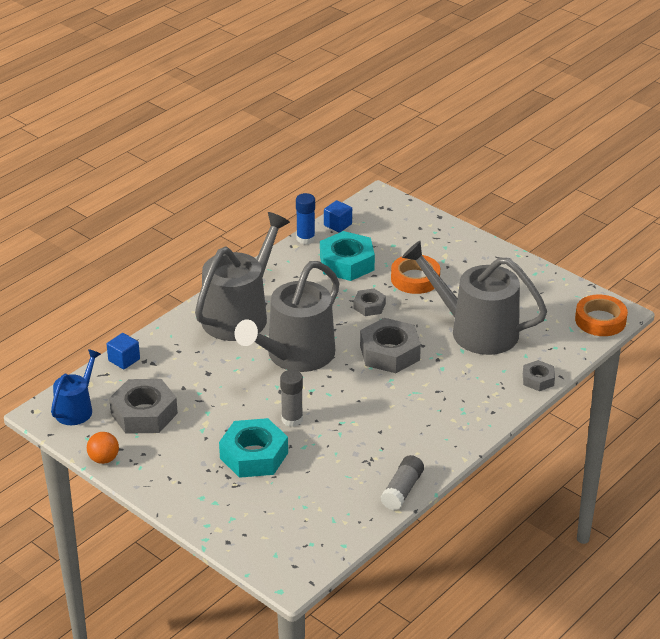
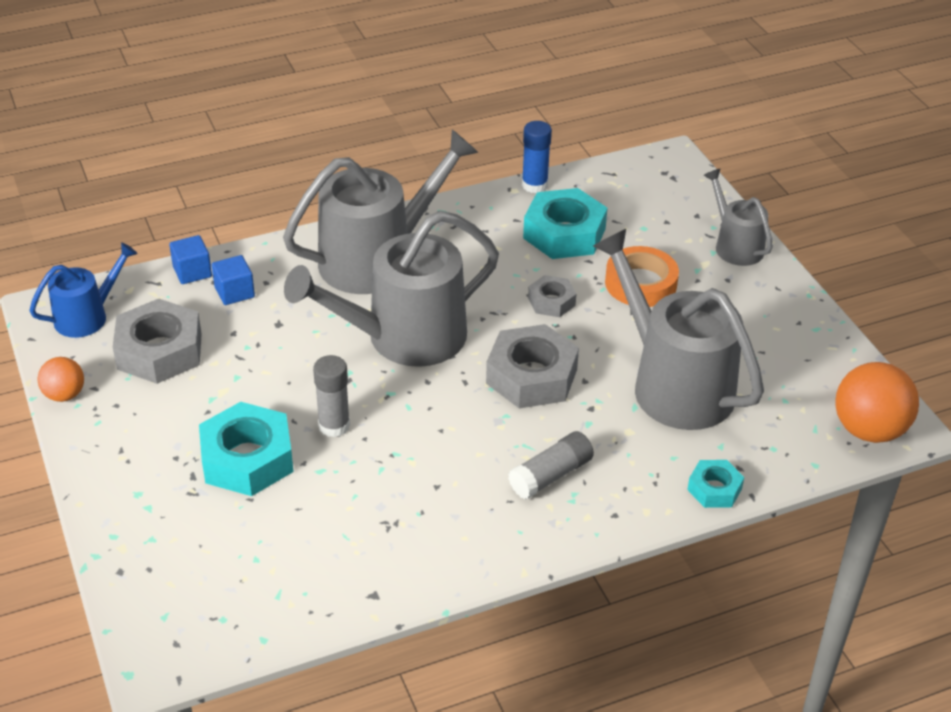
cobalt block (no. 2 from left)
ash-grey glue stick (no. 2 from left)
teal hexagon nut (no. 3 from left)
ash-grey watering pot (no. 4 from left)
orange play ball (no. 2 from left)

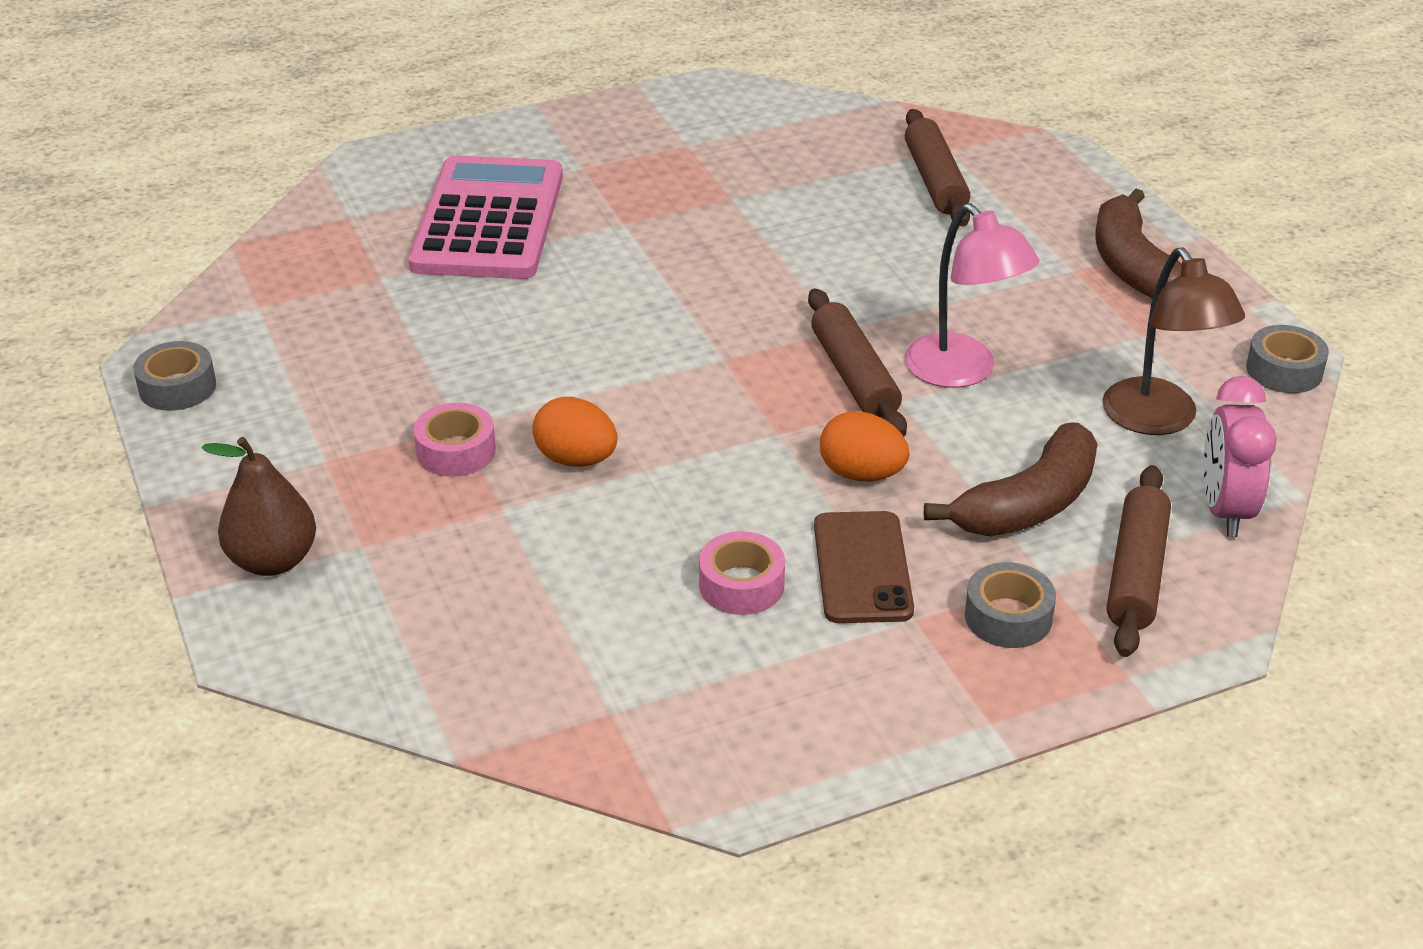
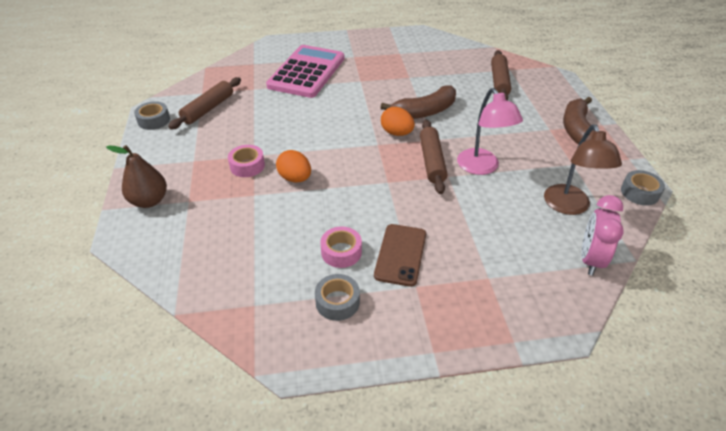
dark brown dough roller (no. 1 from left)
ash-grey roll of tape (no. 2 from left)
dark brown toy banana (no. 1 from left)
orange egg (no. 2 from left)

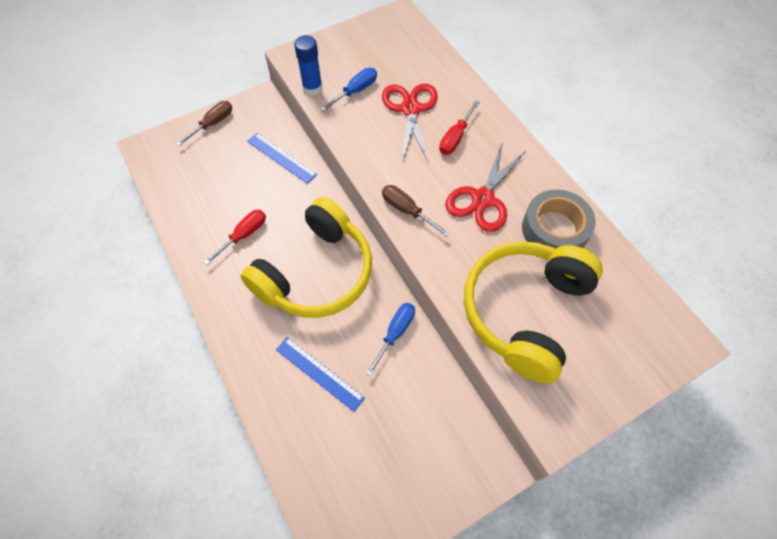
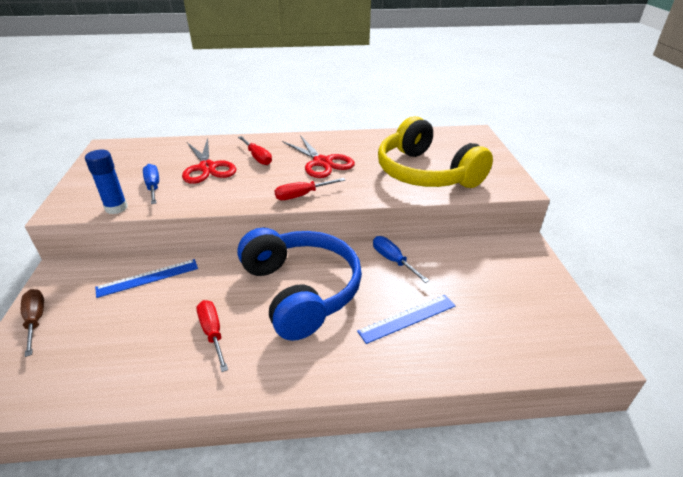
crimson shears (no. 1 from left)
cobalt over-ear headphones
crimson flat screwdriver (no. 3 from left)
ash-grey roll of tape

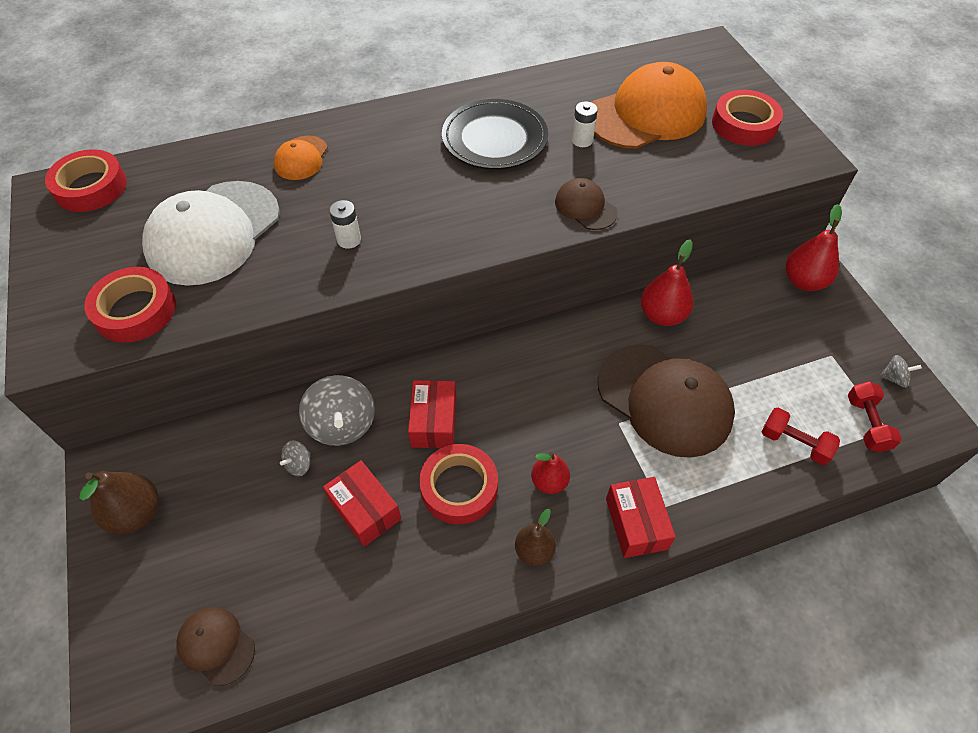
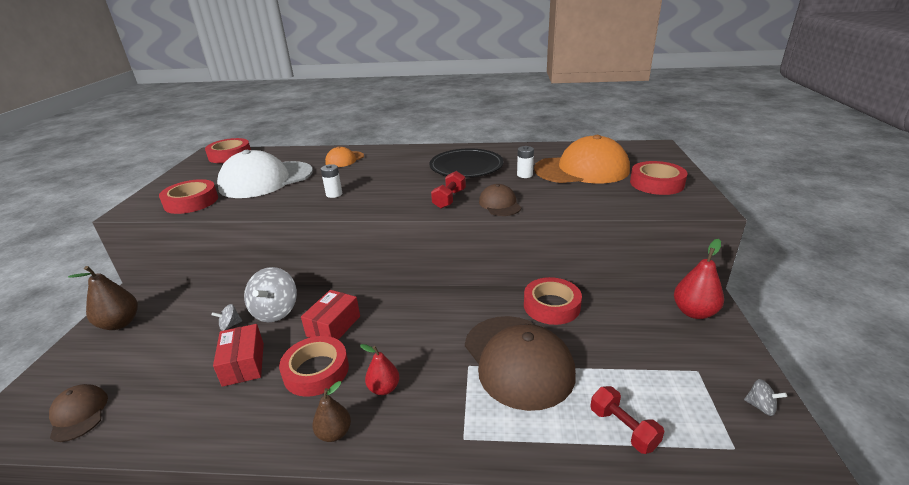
crimson free weight (no. 1 from left)
crimson roll of tape (no. 4 from left)
crimson package (no. 3 from left in the first image)

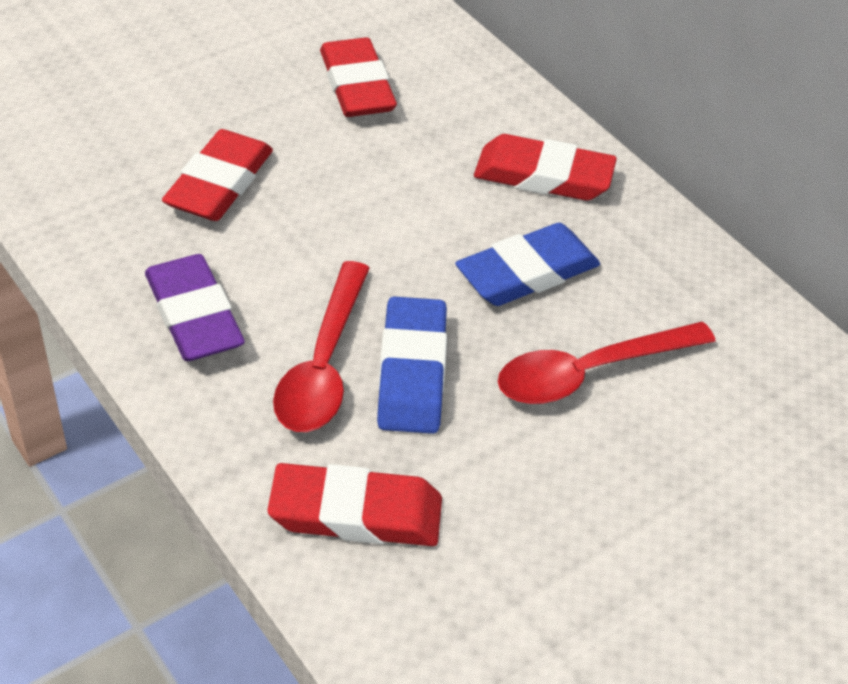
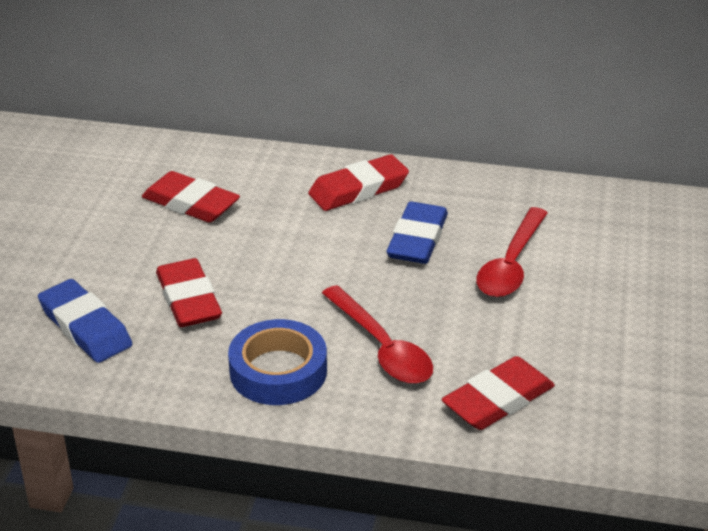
cobalt pencil eraser (no. 1 from left)
cobalt roll of tape

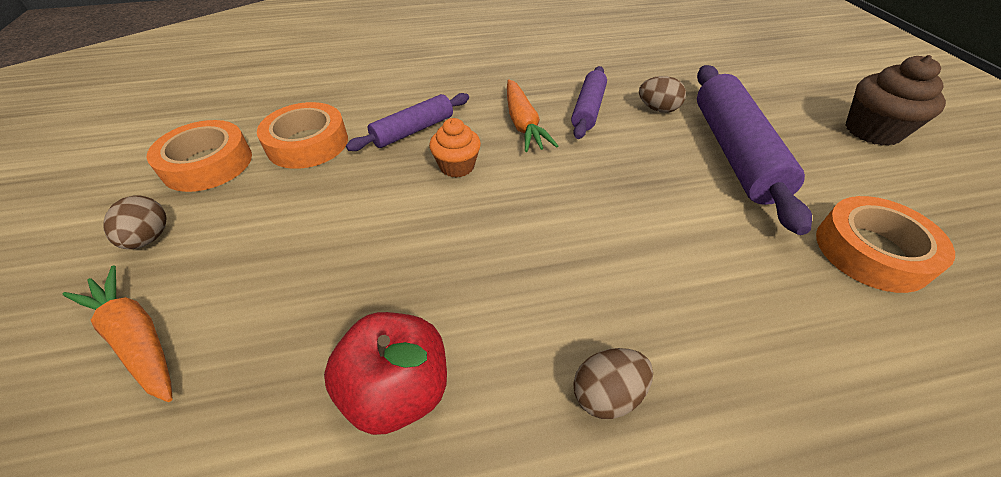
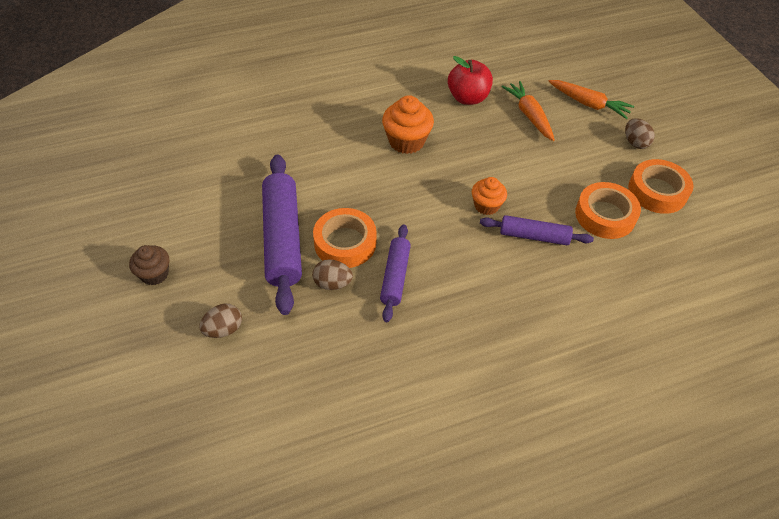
dark brown muffin
dark brown egg (no. 1 from left)
orange roll of tape (no. 1 from left)
orange muffin (no. 1 from left)
violet dough roller (no. 3 from left)
orange carrot (no. 1 from left)

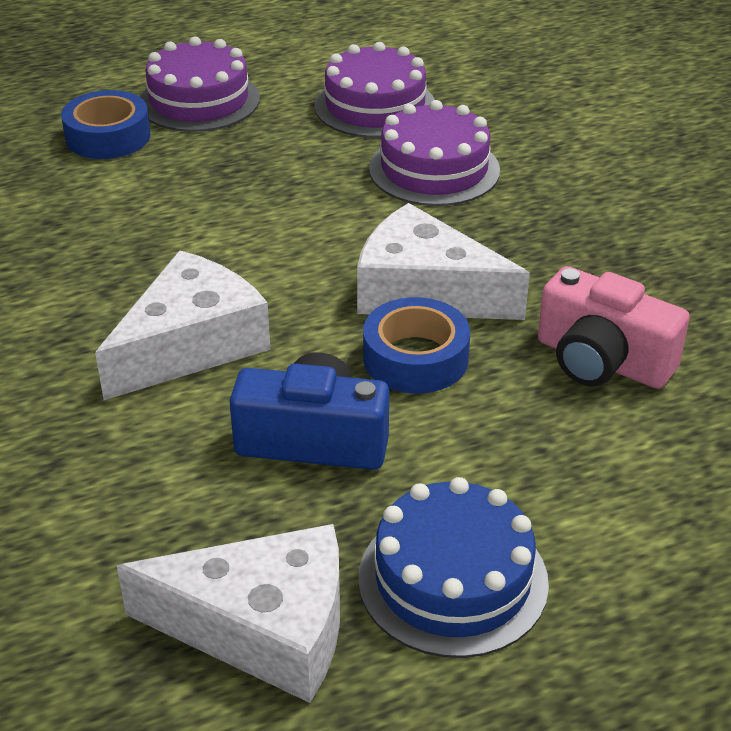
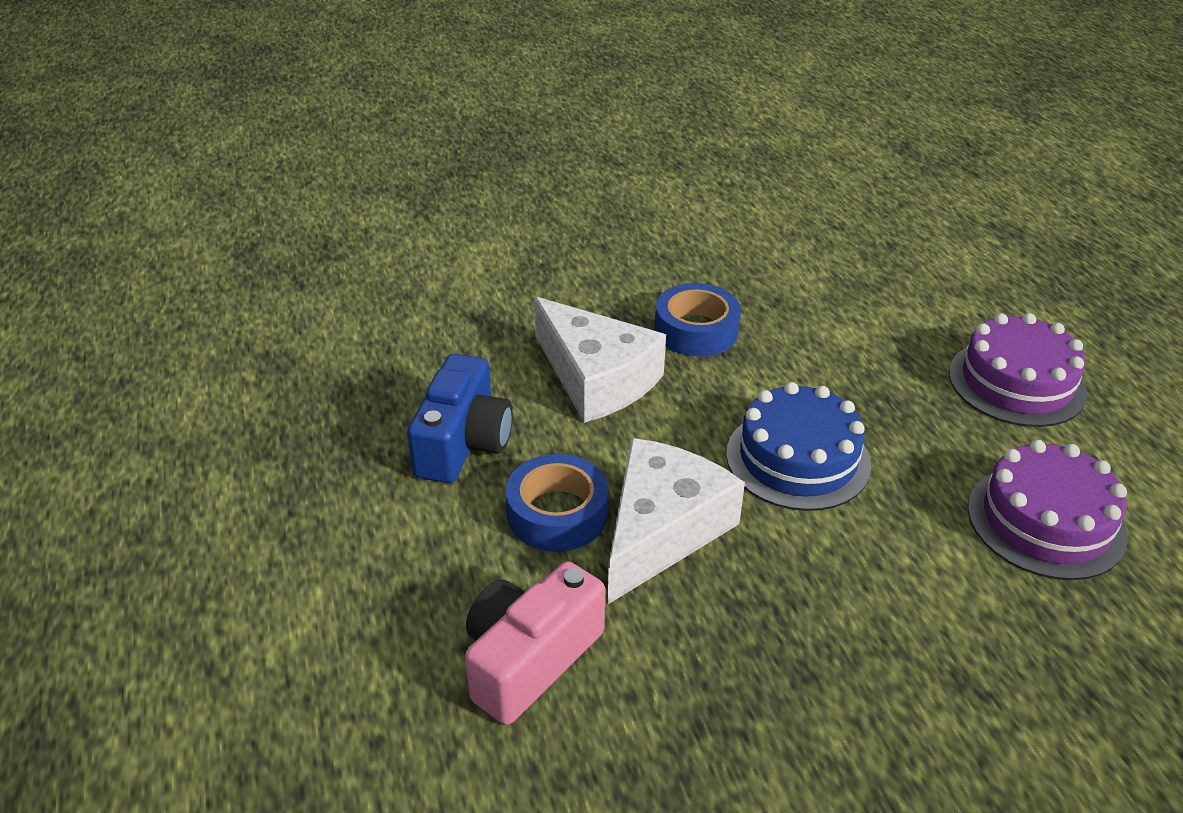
cobalt roll of tape (no. 2 from left)
cobalt cake
pure white cheese wedge (no. 2 from left in the first image)
violet cake (no. 3 from left in the first image)

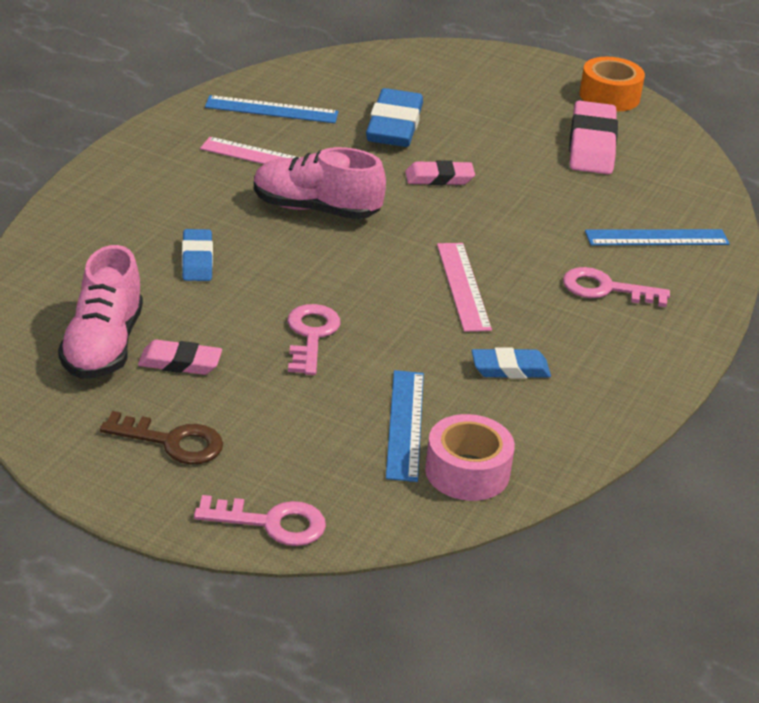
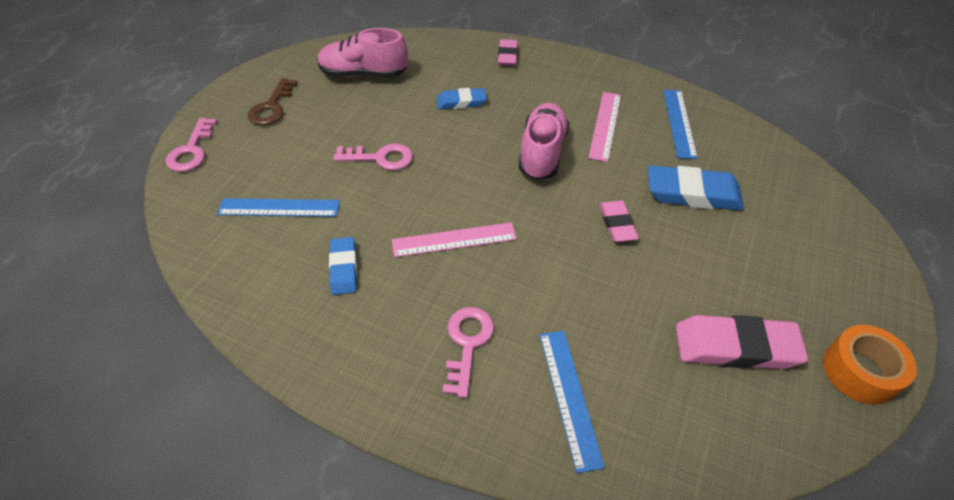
pink pencil eraser (no. 1 from left)
pink roll of tape

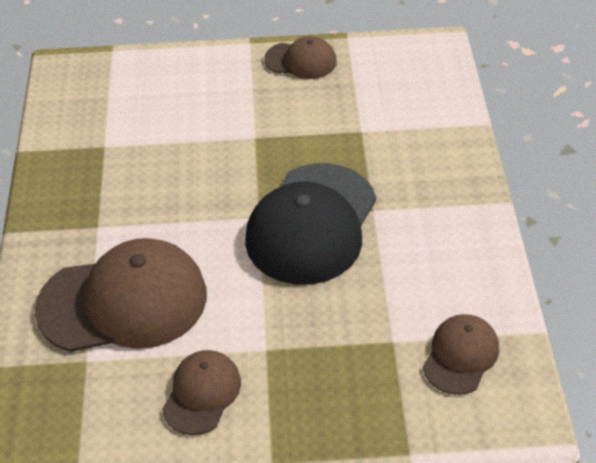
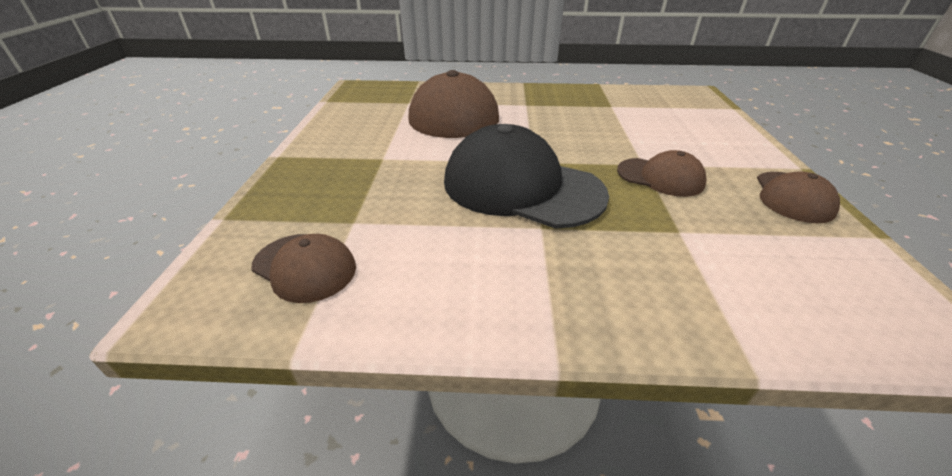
dark brown baseball cap (no. 3 from left)

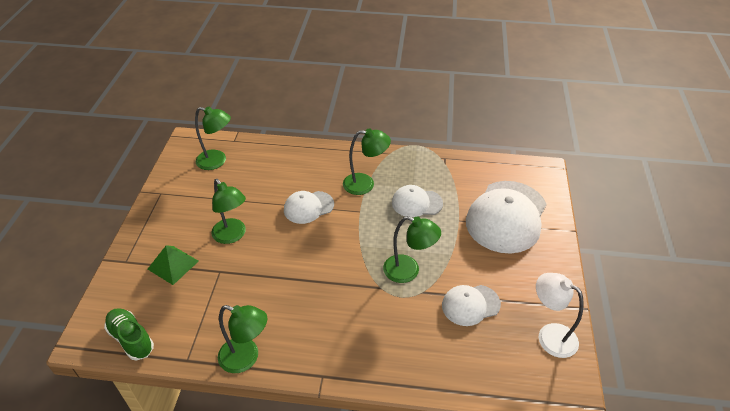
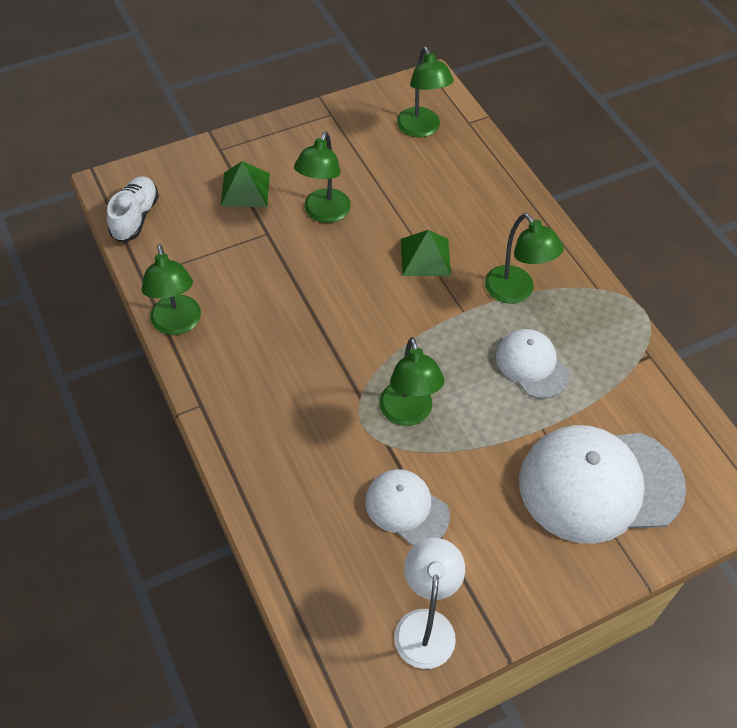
pure white sneaker
green pyramid shape (no. 2 from left)

